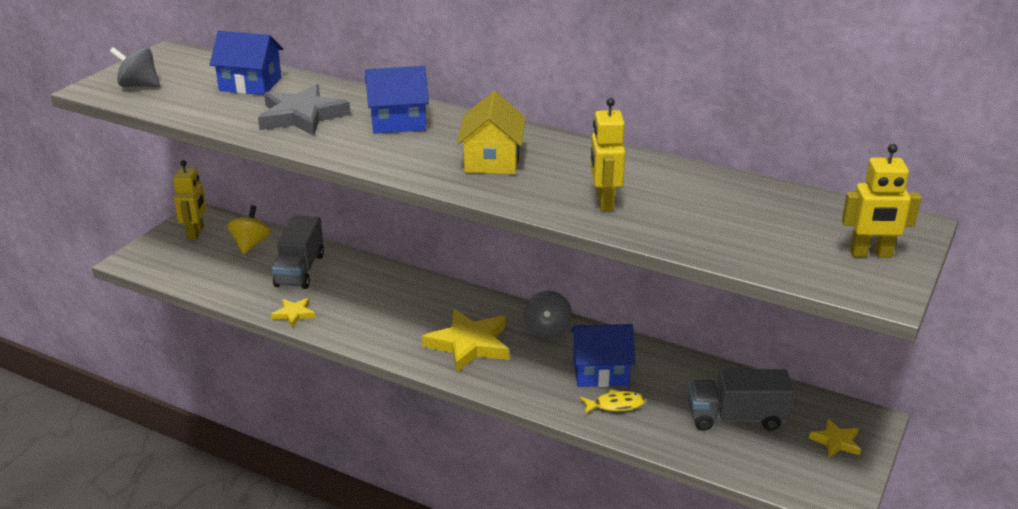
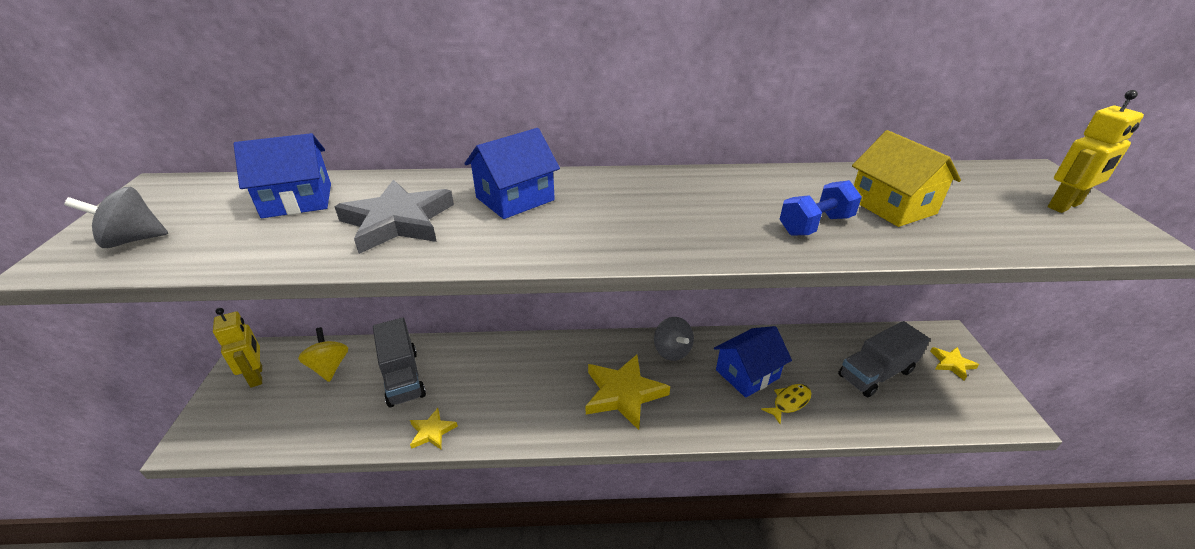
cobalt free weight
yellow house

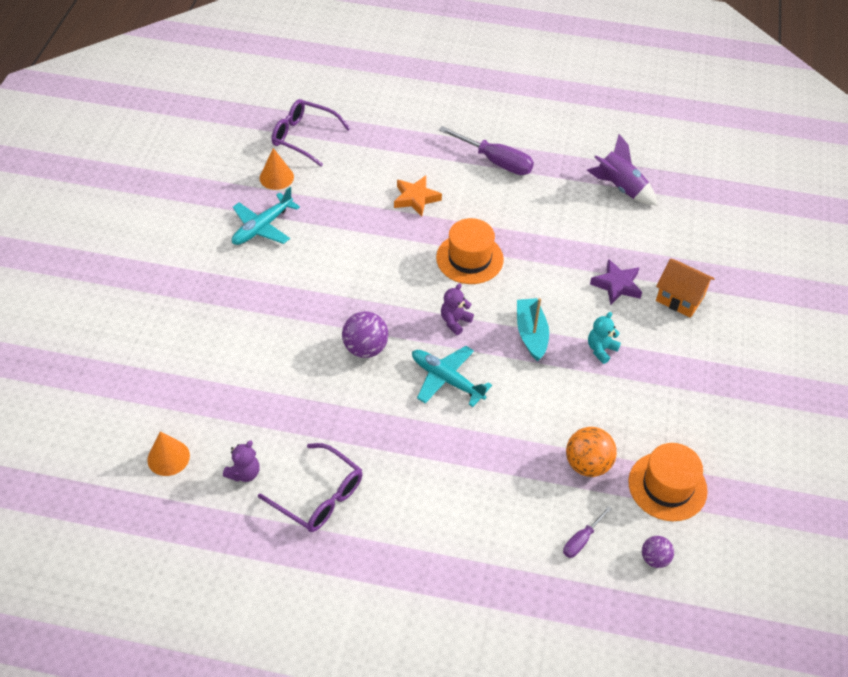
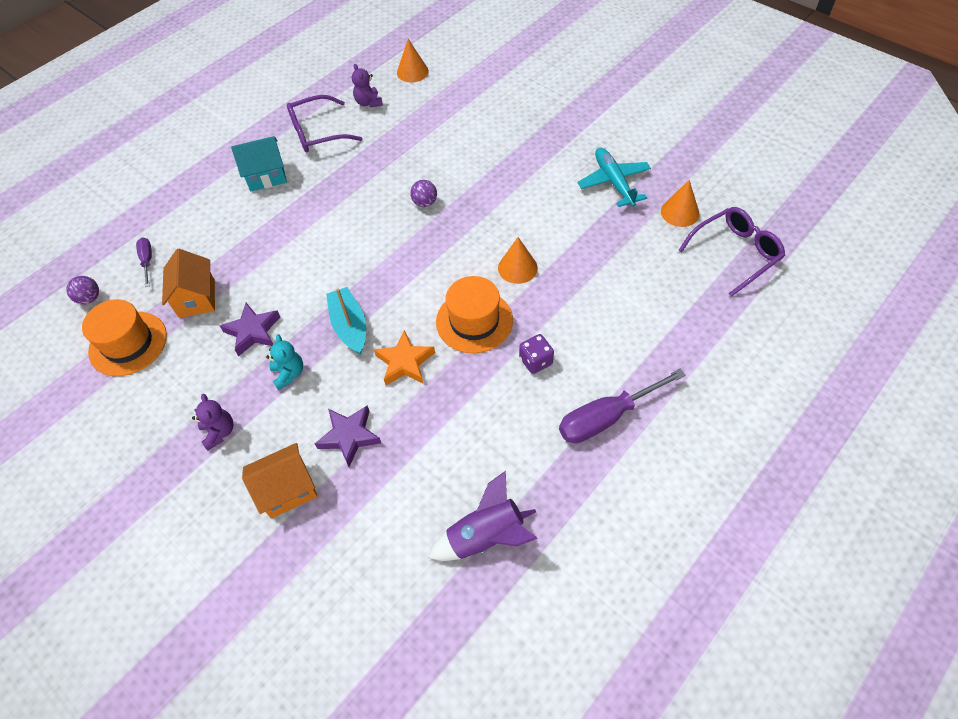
orange house (no. 1 from left)
violet teddy bear (no. 1 from left)
violet star shape (no. 1 from left)
teal house
teal sailboat
orange star shape
violet play ball (no. 2 from left)
orange cone shape (no. 2 from left)
violet die
teal aeroplane (no. 2 from left in the first image)

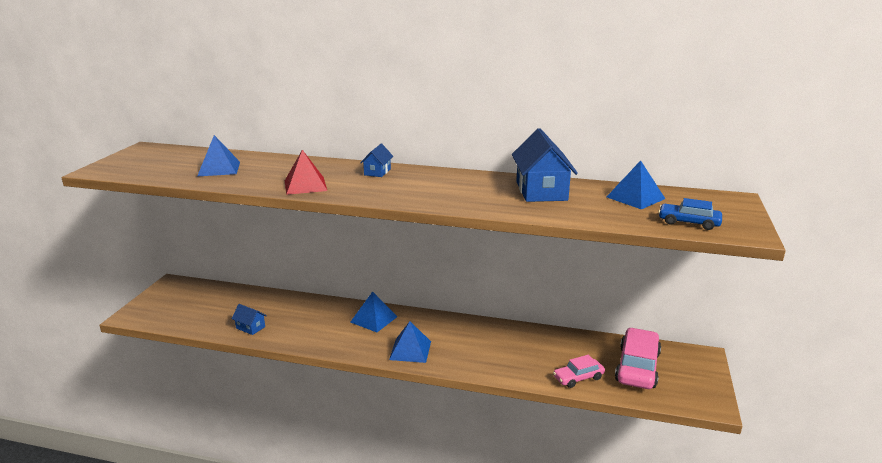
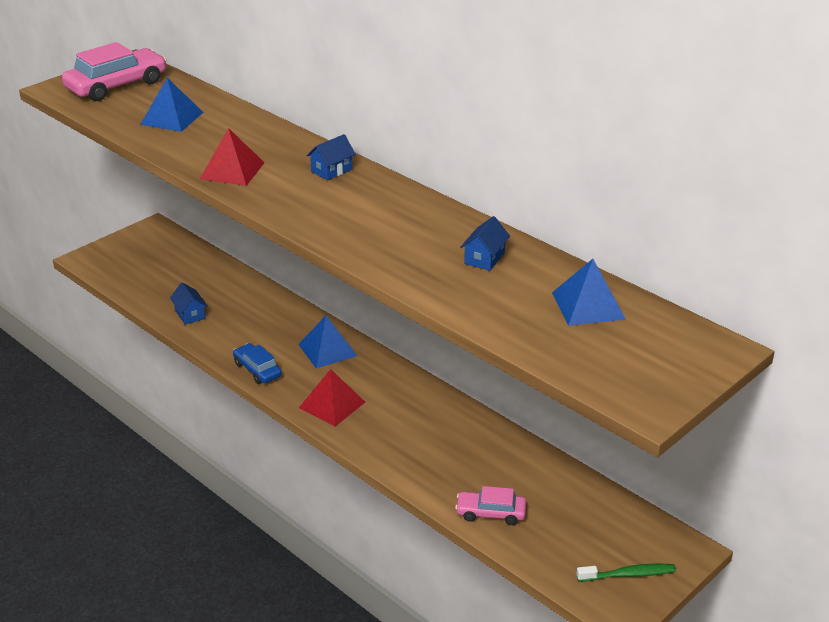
pink automobile (no. 1 from left)
cobalt automobile
crimson pyramid shape (no. 2 from left)
cobalt house (no. 3 from left)
green toothbrush

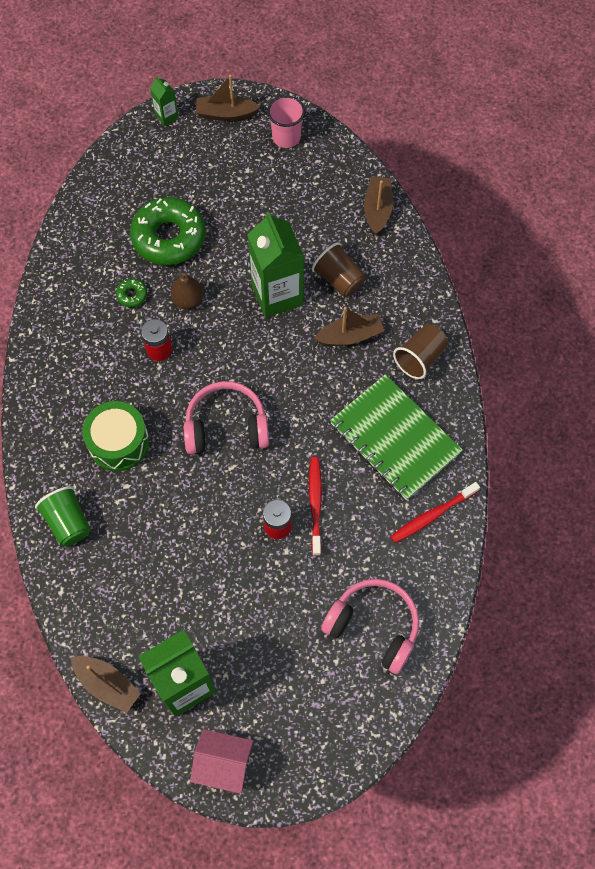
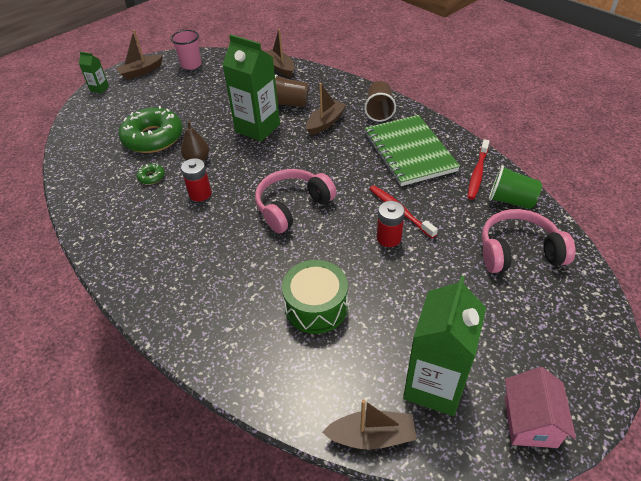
green drum
green exercise book
green cup
pink house

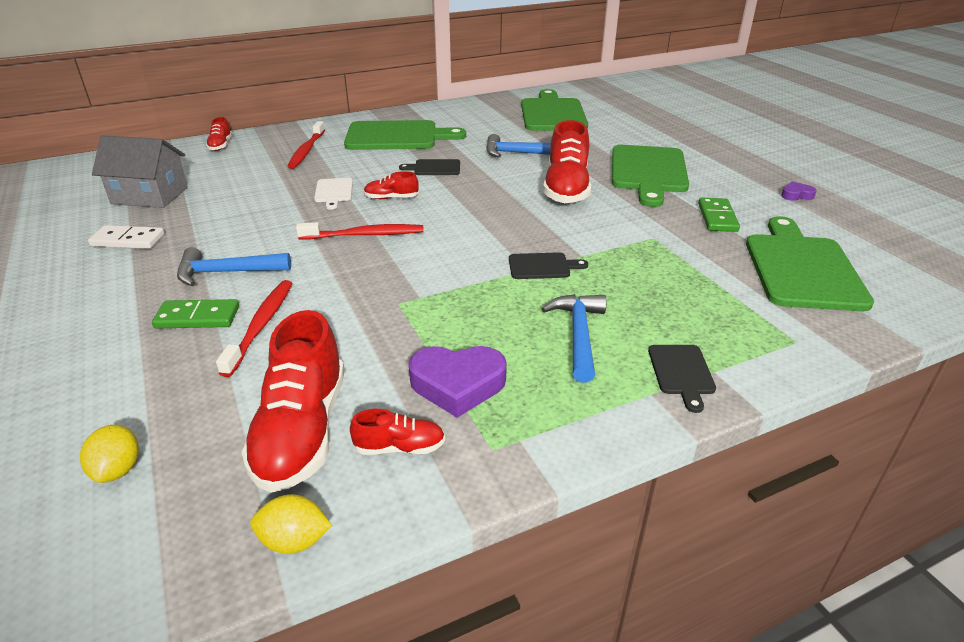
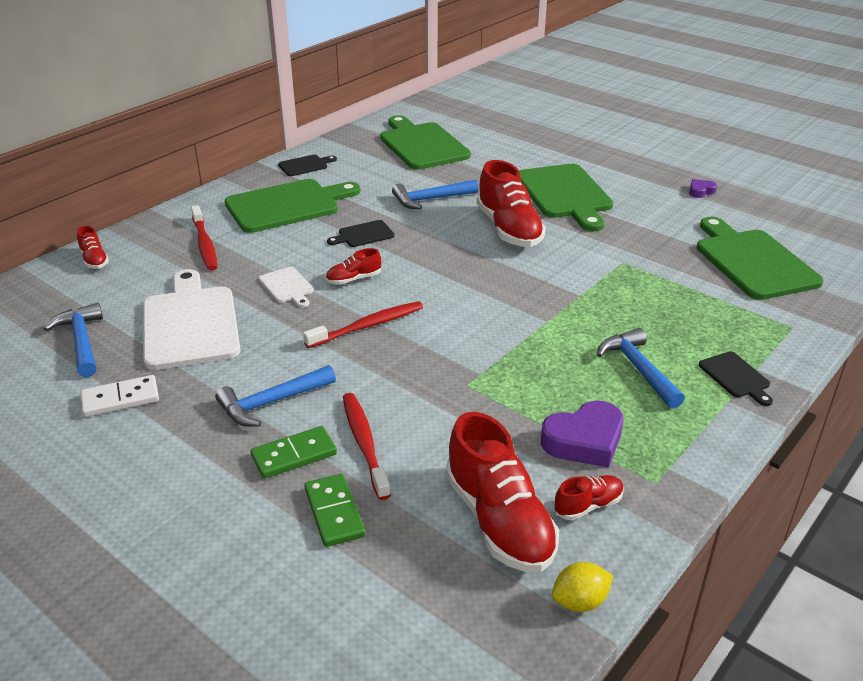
cobalt hammer (no. 1 from left)
pure white cutting board (no. 1 from left)
black cutting board (no. 1 from left)
green domino (no. 2 from left)
yellow citrus fruit (no. 1 from left in the first image)

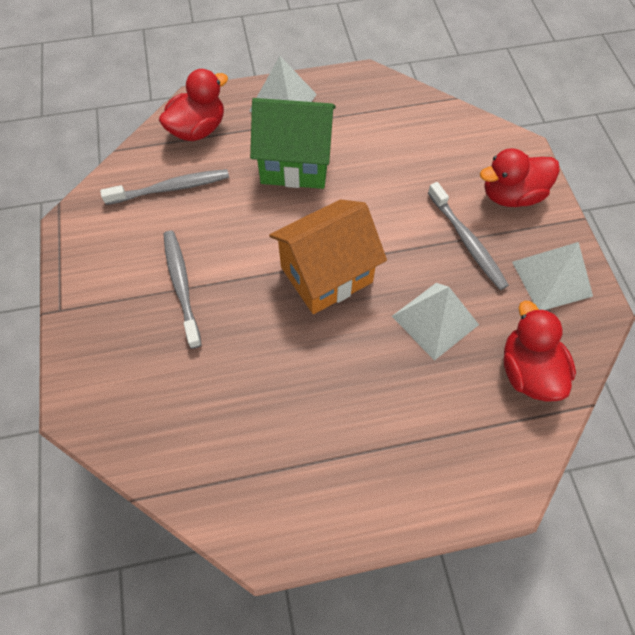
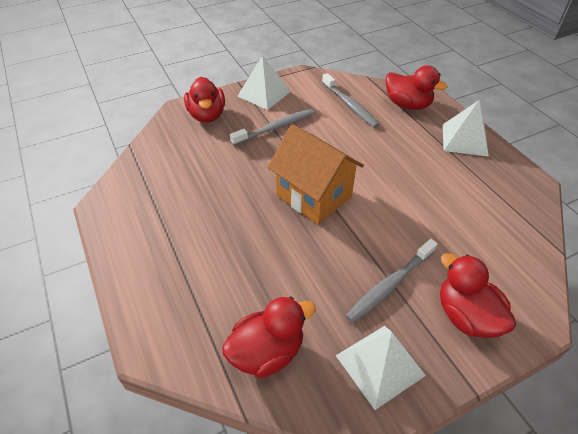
crimson rubber duck (no. 1 from left)
pure white pyramid shape (no. 1 from left)
green house

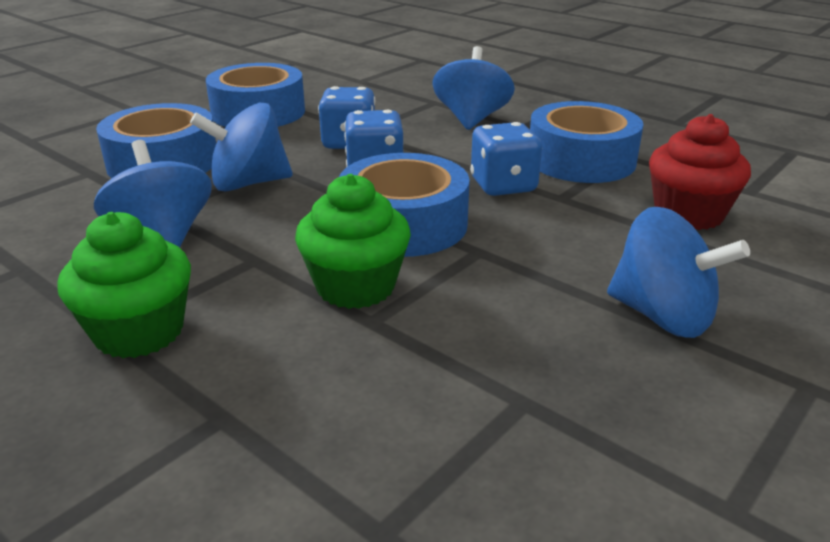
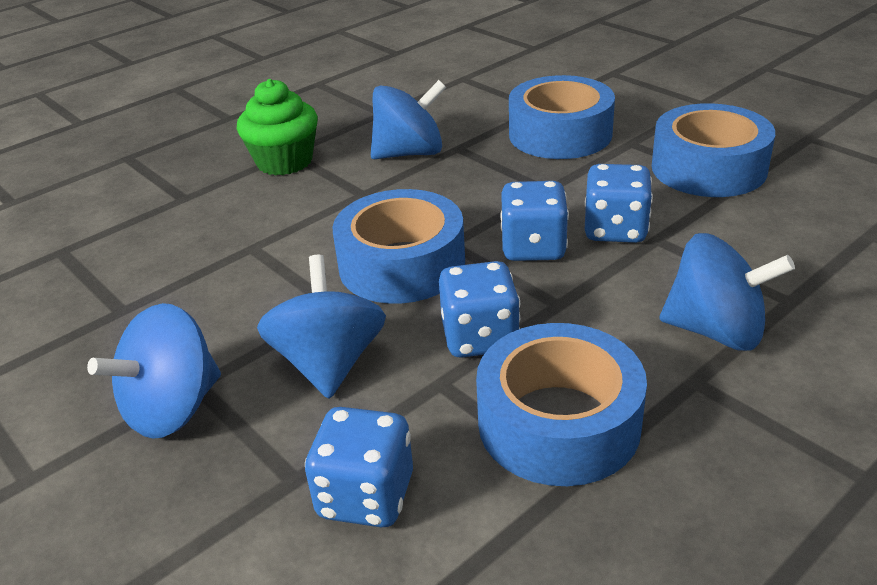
cobalt spinning top (no. 2 from left)
cobalt die (no. 1 from left)
green muffin (no. 2 from left in the first image)

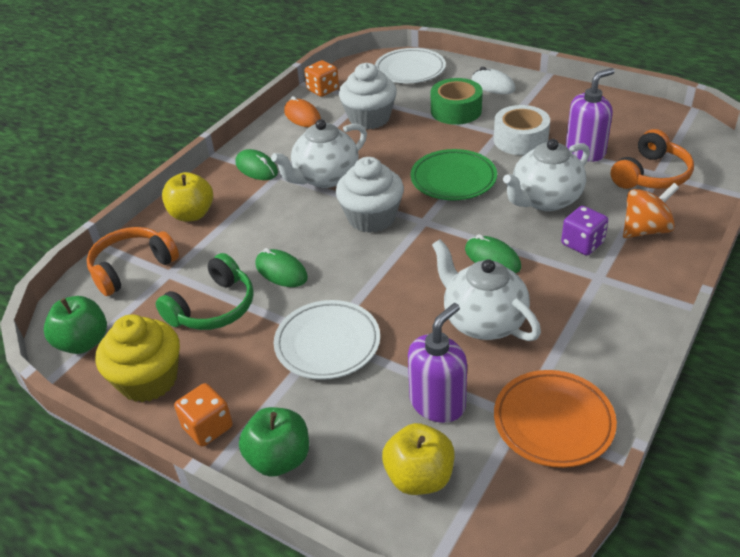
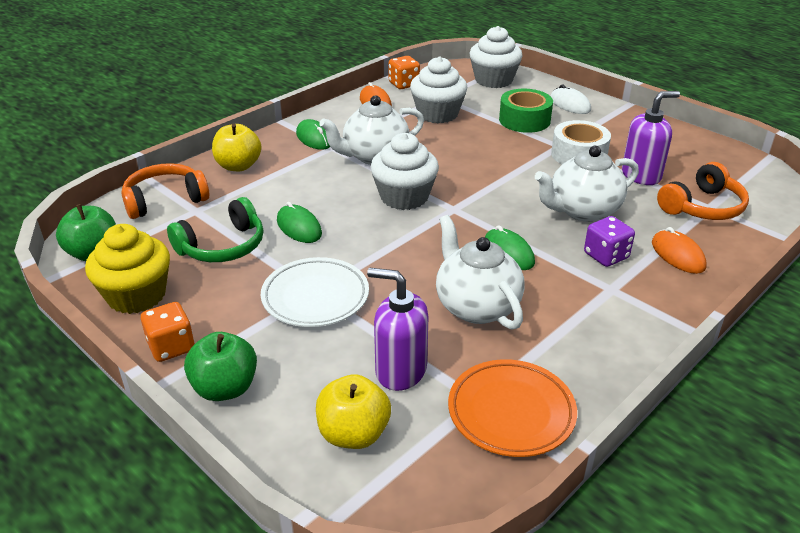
violet soap pump (no. 1 from left)
pure white muffin (no. 3 from left)
orange PC mouse (no. 2 from left)
green dinner plate

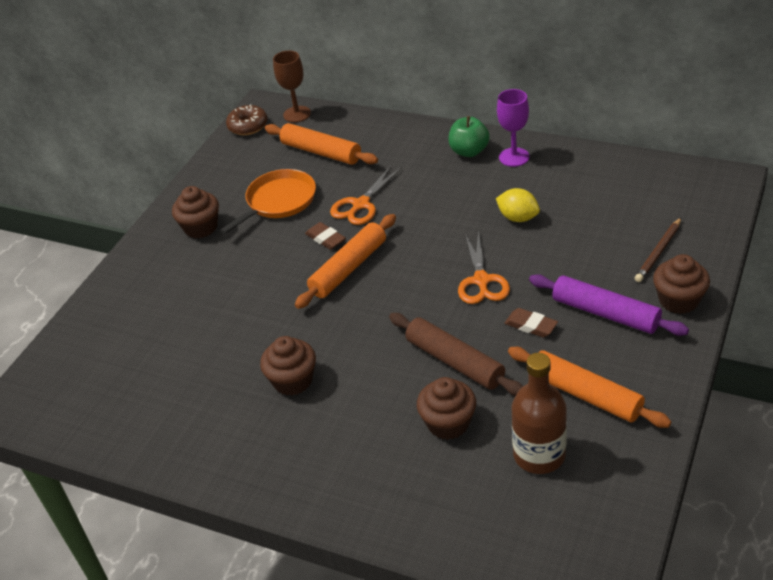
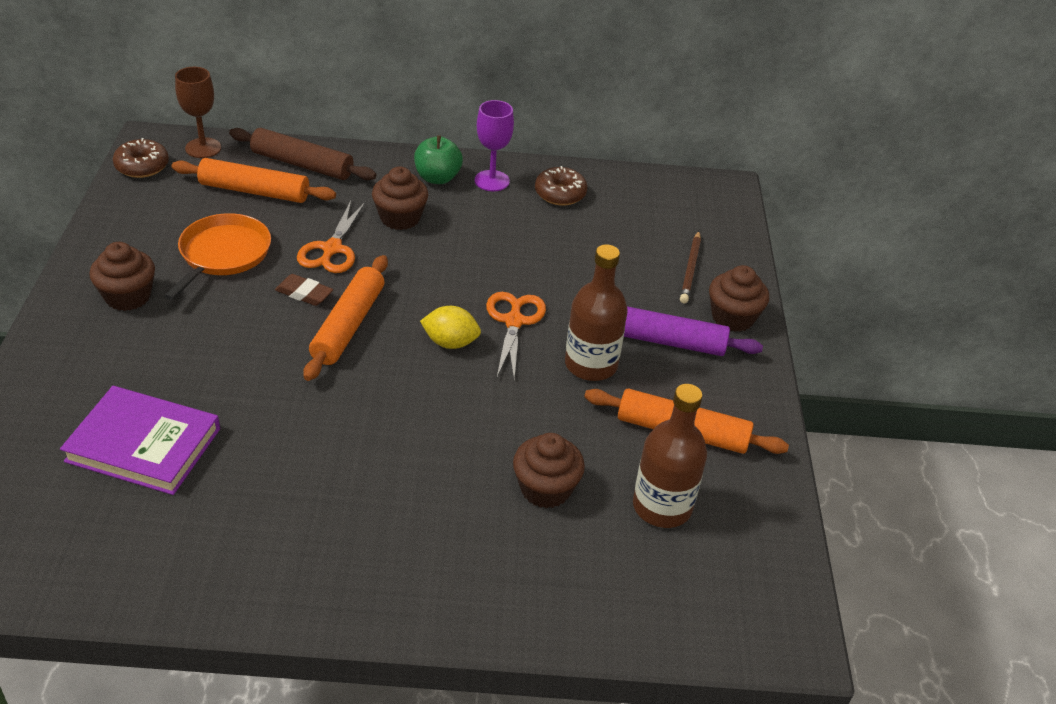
violet hardback
dark brown dough roller
dark brown muffin (no. 2 from left)
yellow citrus fruit
orange shears (no. 2 from left)
dark brown glazed donut (no. 2 from left)
dark brown bottle (no. 1 from left)

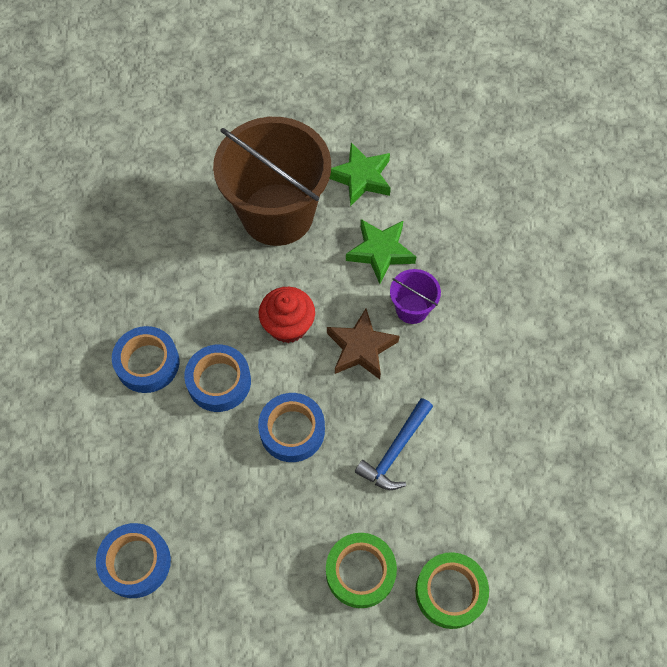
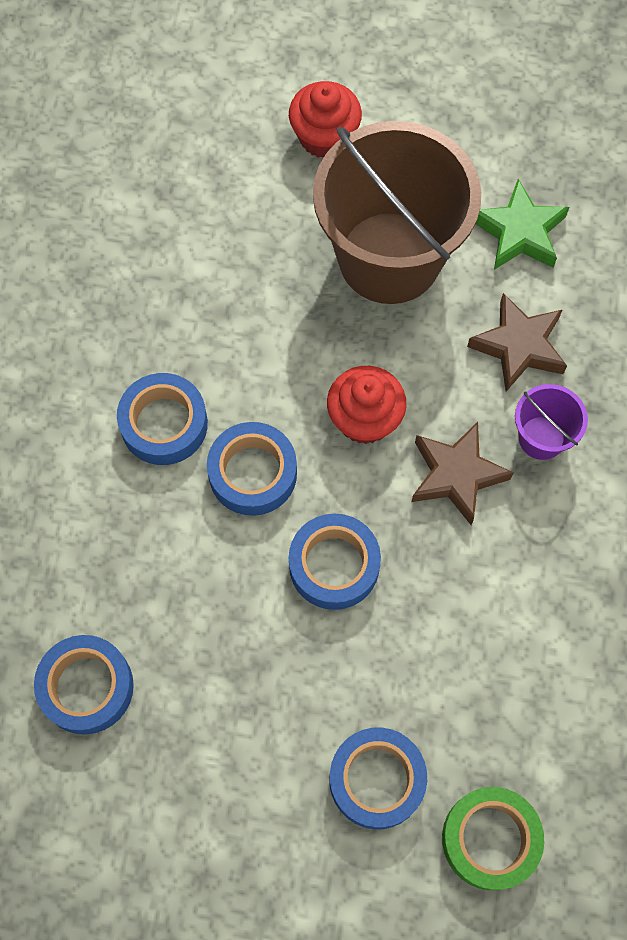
crimson muffin (no. 1 from left)
cobalt roll of tape (no. 5 from left)
dark brown star shape (no. 2 from left)
cobalt hammer

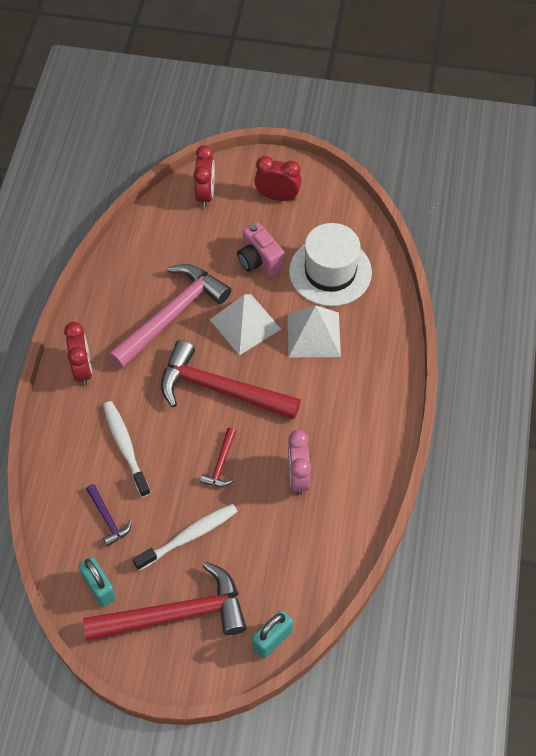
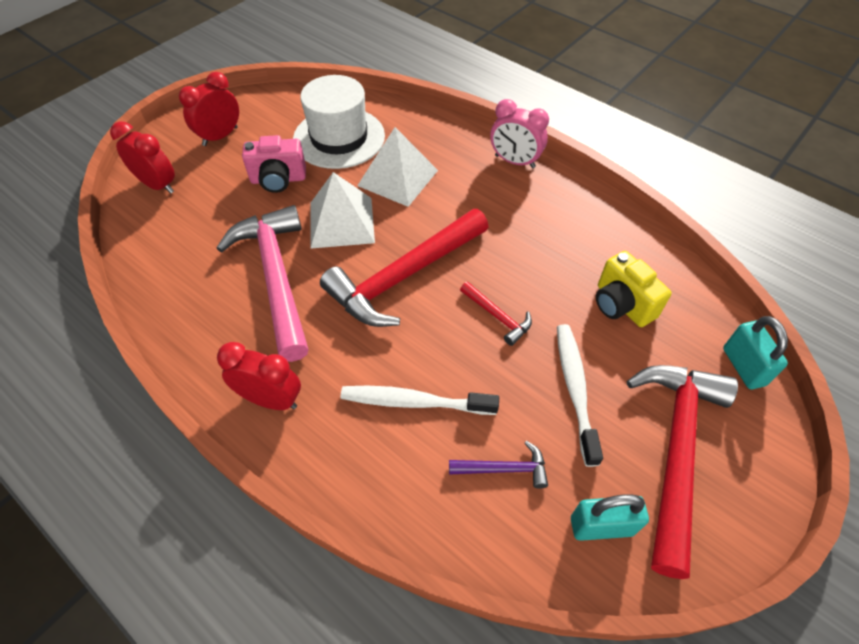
pink bedside clock
yellow camera

